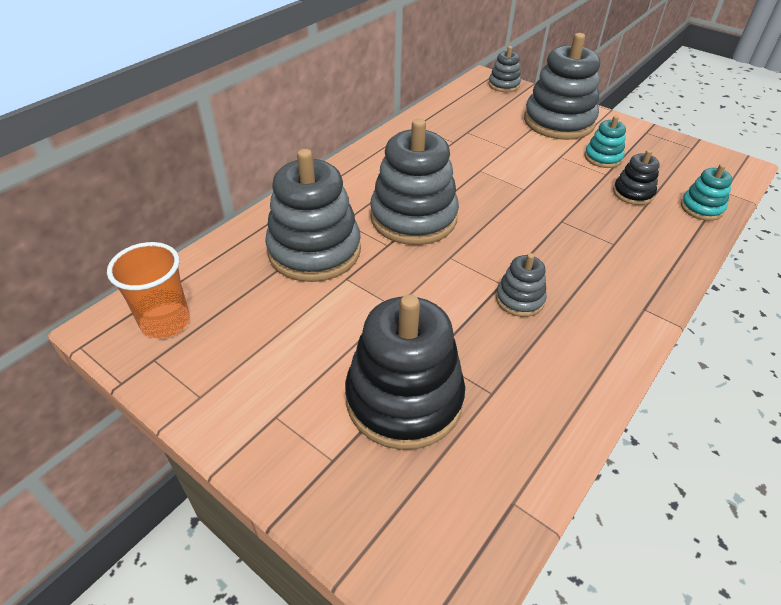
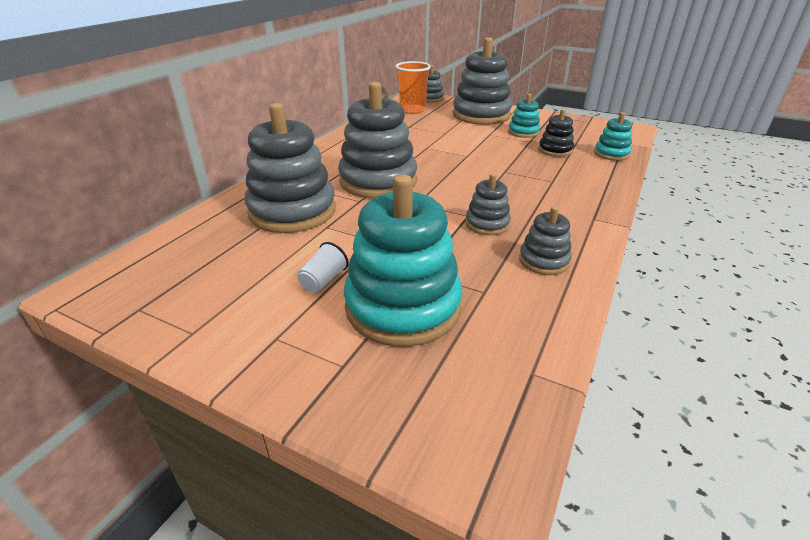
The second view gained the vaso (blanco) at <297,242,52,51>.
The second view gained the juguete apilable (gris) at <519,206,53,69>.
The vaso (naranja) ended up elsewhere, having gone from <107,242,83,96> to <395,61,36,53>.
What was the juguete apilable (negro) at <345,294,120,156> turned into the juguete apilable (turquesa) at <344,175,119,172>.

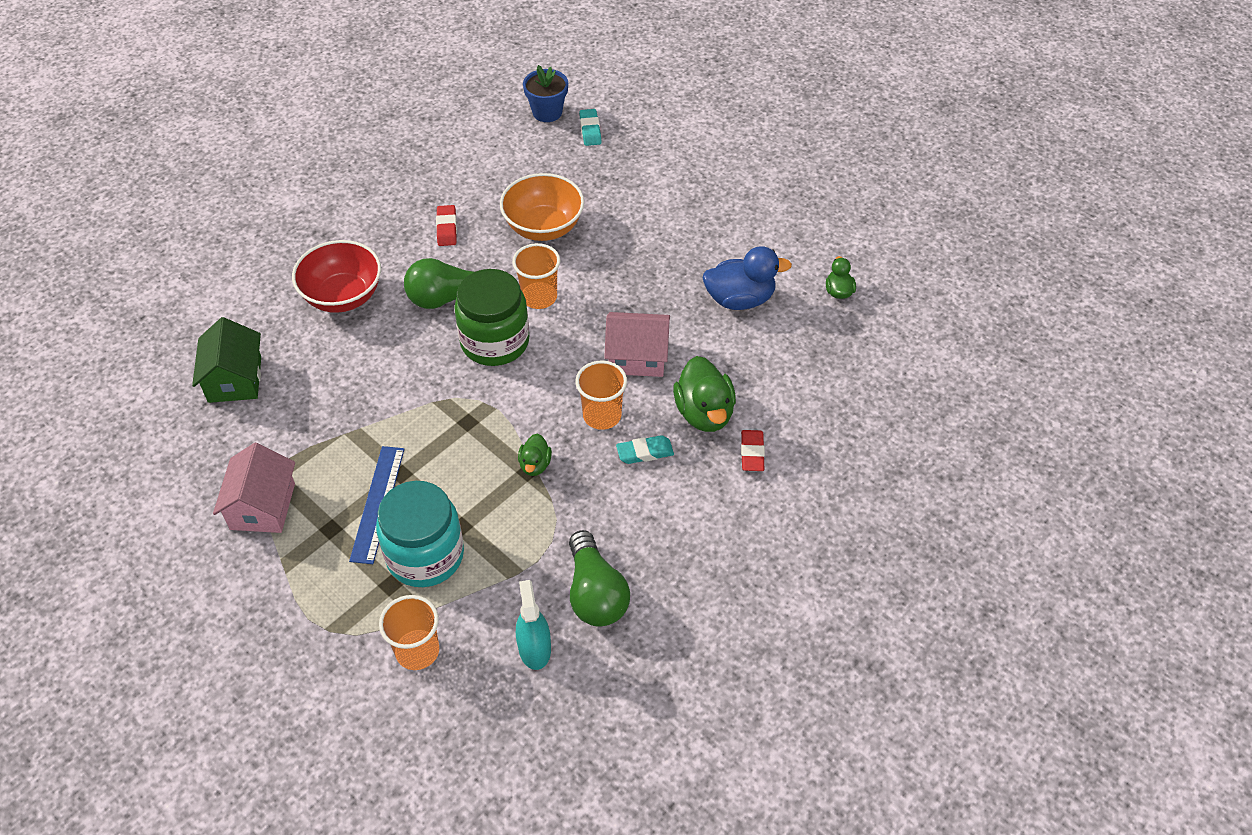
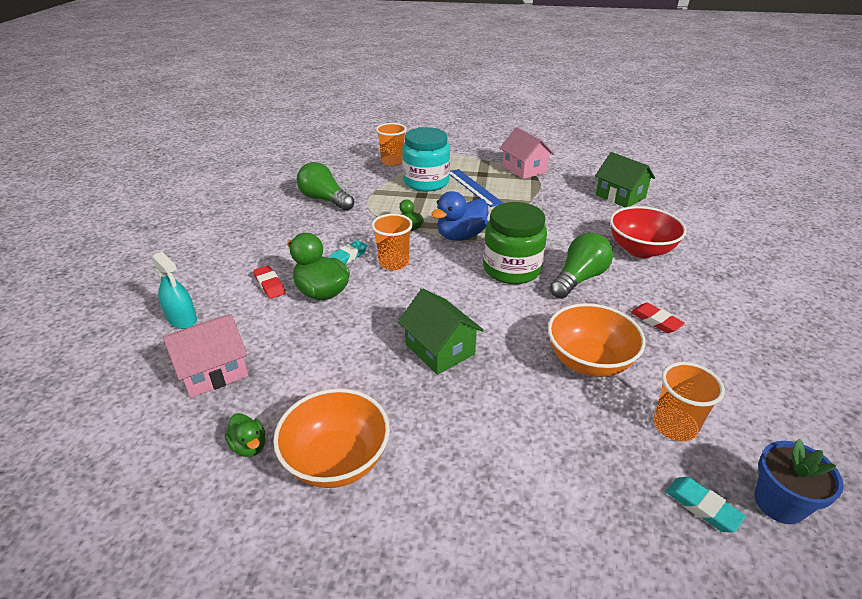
The second view gained the cuenco (naranja) at <273,389,117,99>.
The second view gained the casa (verde) at <398,288,86,87>.
The vaso (naranja) ended up elsewhere, having gone from <512,243,49,66> to <653,362,72,80>.
The pulverizador (turquesa) ended up elsewhere, having gone from <516,580,35,90> to <152,252,45,77>.
The casa (rosa) ended up elsewhere, having gone from <604,312,66,65> to <163,314,85,84>.
The pato (azul) ended up elsewhere, having gone from <703,246,89,64> to <431,191,57,50>.

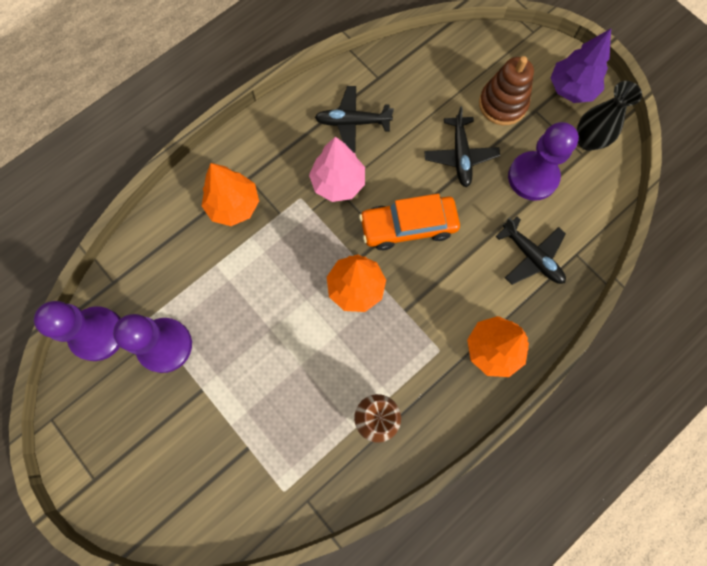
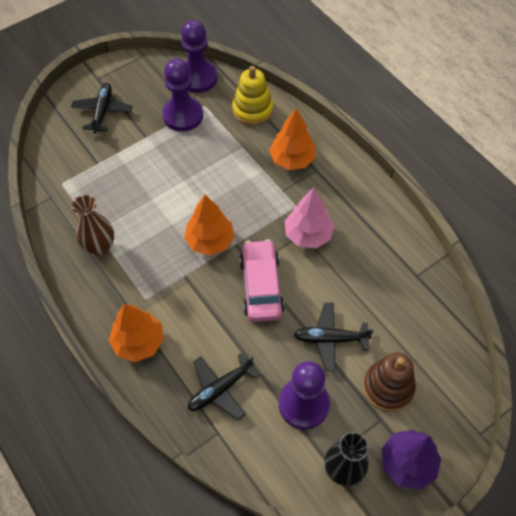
The second view gained the juguete apilable (amarillo) at <232,66,41,60>.
The avión (negro) ended up elsewhere, having gone from <315,86,79,66> to <71,83,62,50>.
What was the coche (naranja) at <359,194,101,56> turned into the coche (rosa) at <240,239,45,83>.

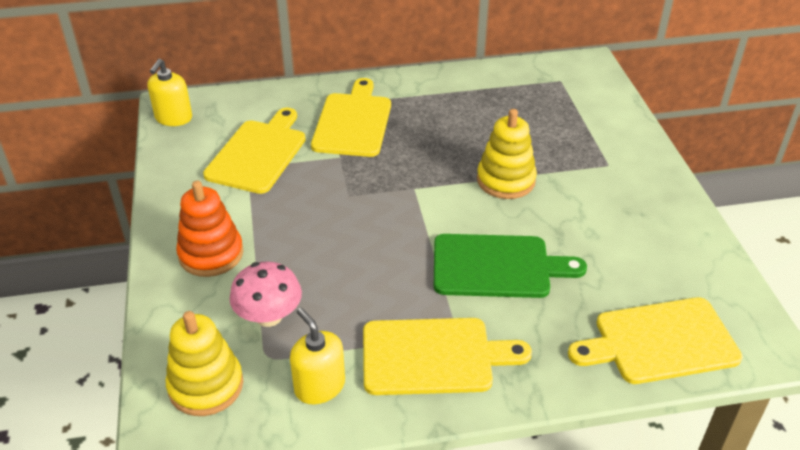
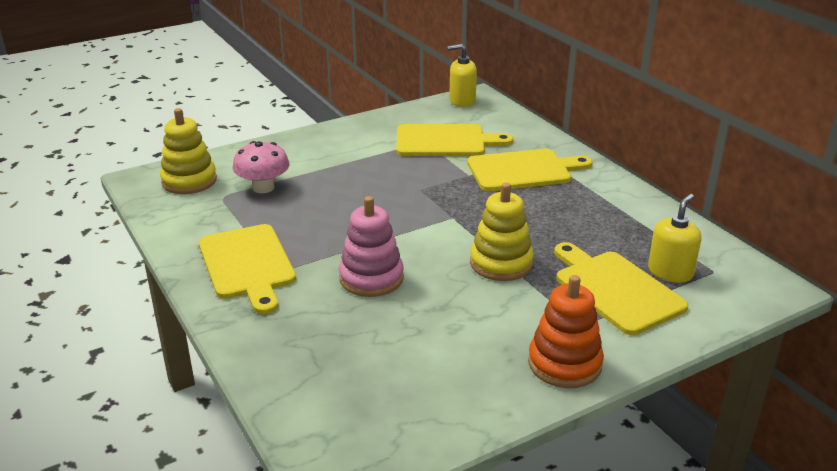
The juguete apilable (naranja) ended up elsewhere, having gone from <176,181,67,96> to <528,275,76,113>.
The dispensador de jabón (amarillo) ended up elsewhere, having gone from <290,308,55,96> to <648,194,53,89>.
The tabla de cortar (amarillo) ended up elsewhere, having gone from <568,297,174,87> to <554,242,134,93>.
Where the tabla de cortar (verde) stood at <434,234,153,64>, the juguete apilable (rosa) came to stand at <339,196,65,101>.

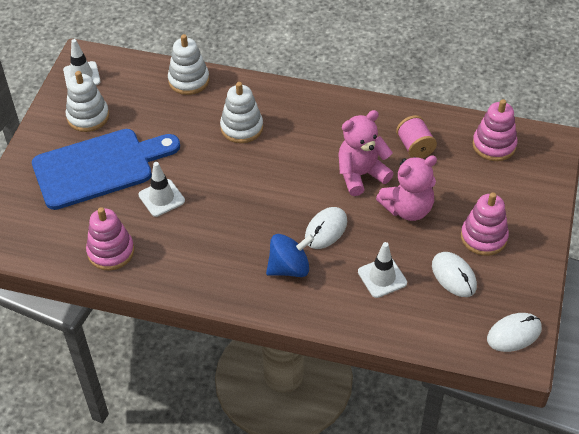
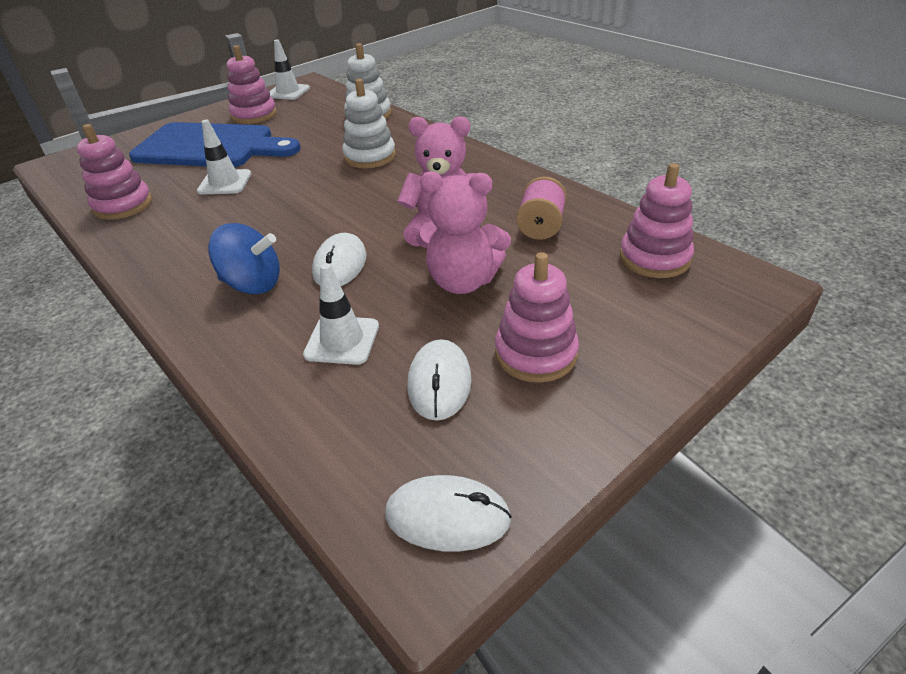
What was the juguete apilable (blanco) at <66,71,43,61> turned into the juguete apilable (rosa) at <227,45,50,79>.
The ratón (blanco) at <305,207,42,42> ended up facing another way, 60 degrees counterclockwise from before.

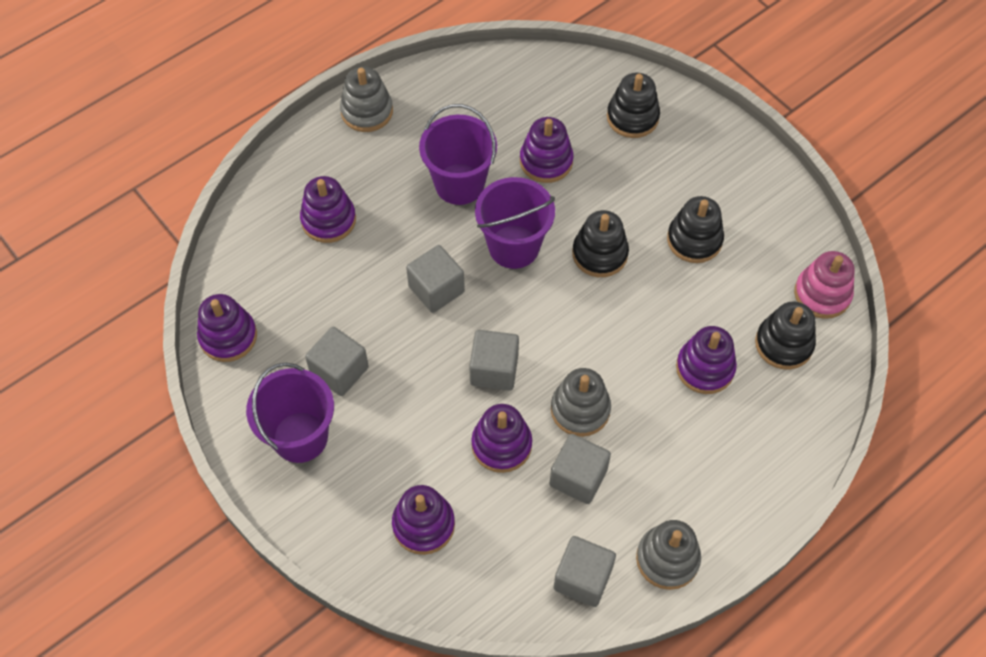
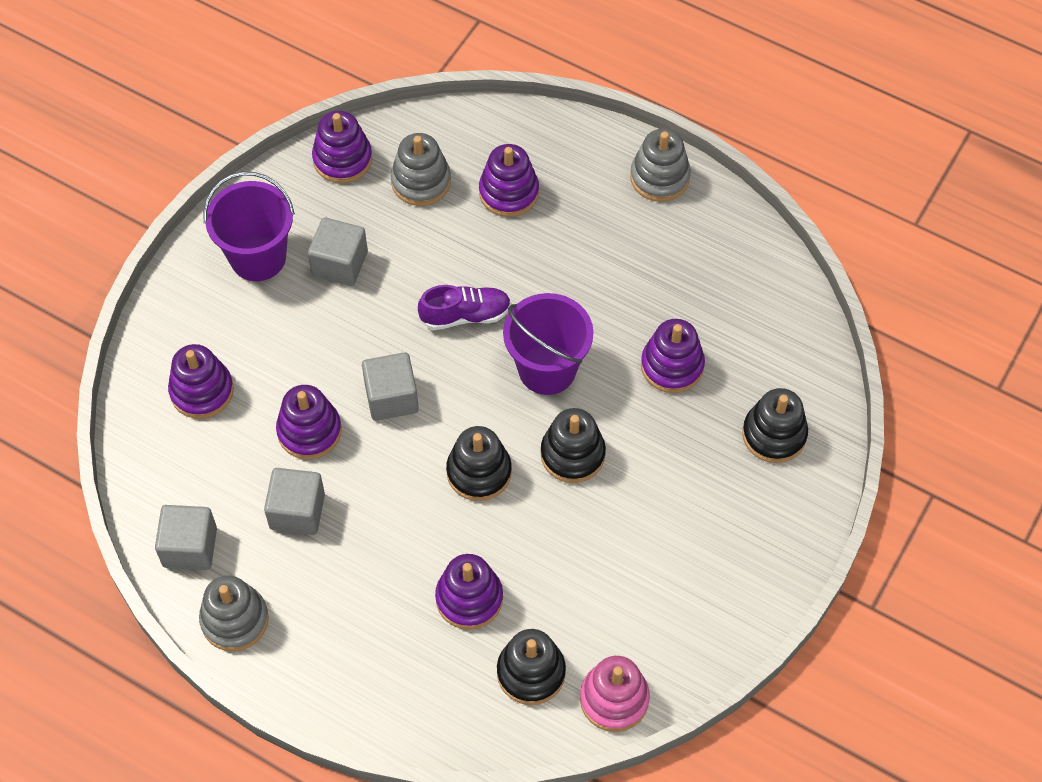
The second view lost the balde (morado) at <419,104,78,101>.
The juguete apilable (gris) ended up elsewhere, having gone from <551,368,60,69> to <391,133,60,73>.
The juguete apilable (negro) ended up elsewhere, having gone from <667,196,57,67> to <446,426,66,75>.
Where the cubo (gris) stood at <406,245,59,68>, the zapato (morado) came to stand at <418,285,93,45>.

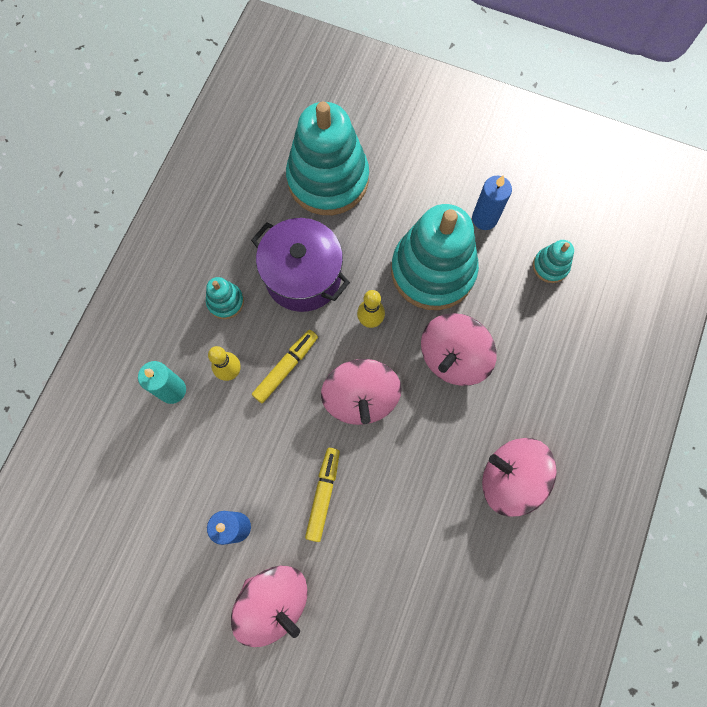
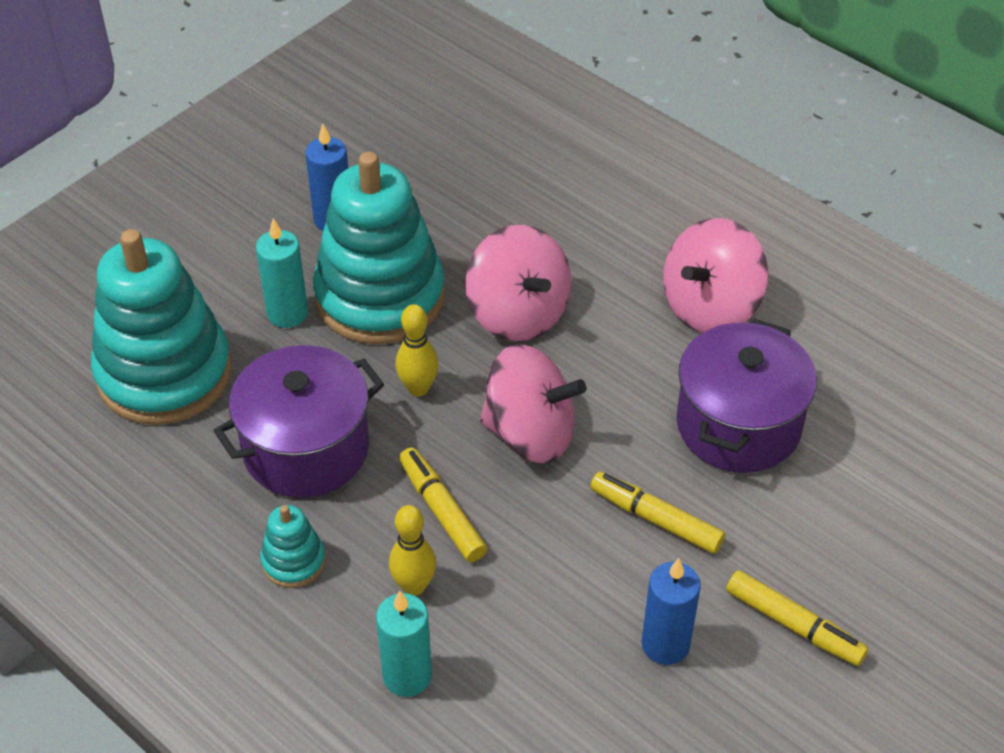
The second view lost the juguete apilable (turquesa) at <533,240,41,43>.
The second view gained the vela (turquesa) at <256,218,52,110>.
The second view gained the olla (morado) at <676,319,141,154>.
Where the peonza (rosa) stood at <231,565,77,82>, the rotulador (amarillo) came to stand at <726,570,143,96>.

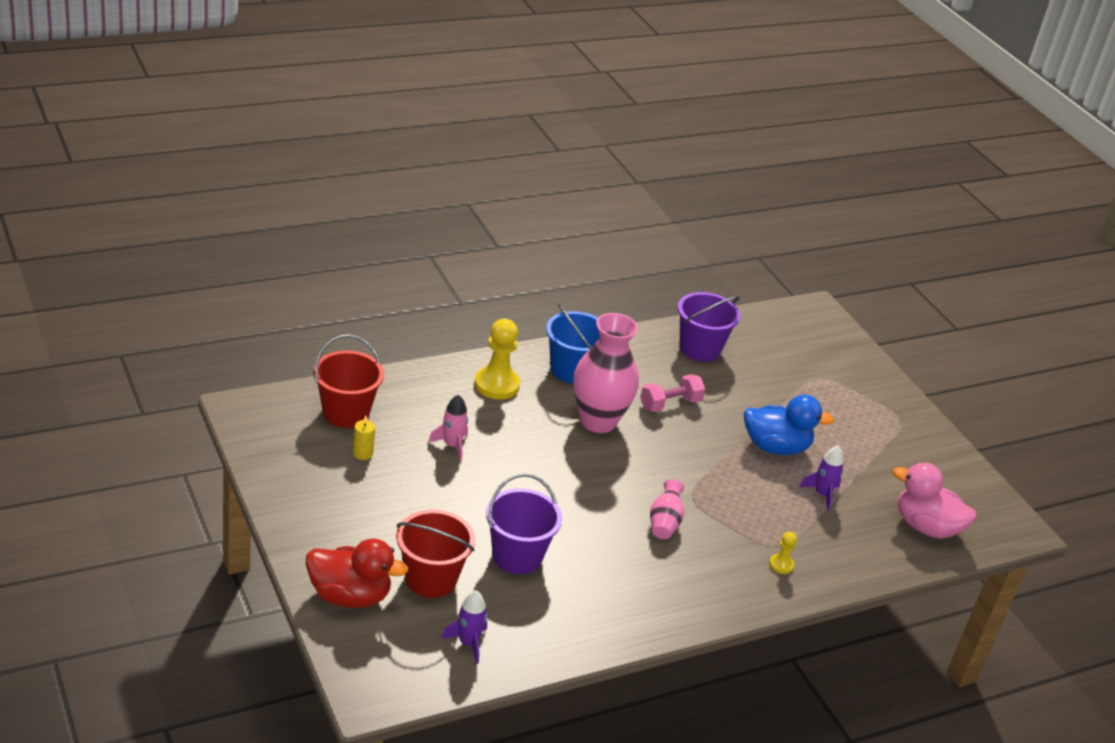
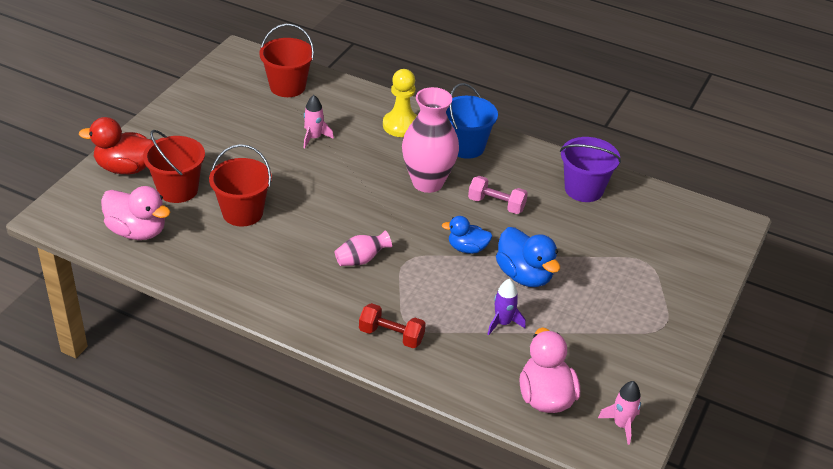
The second view lost the vela (amarillo) at <353,416,22,44>.
The second view gained the pato (azul) at <442,216,50,38>.
The second view gained the cohete (rosa) at <598,381,43,64>.
Where the cohete (morado) stood at <441,590,46,74>, the pato (rosa) came to stand at <101,186,70,54>.
Where the peón (amarillo) stood at <769,532,28,42>, the mancuerna (rojo) came to stand at <359,303,67,45>.
What was the balde (morado) at <486,474,76,100> turned into the balde (rojo) at <209,144,63,82>.
The pato (rojo) at <306,539,102,69> ended up facing another way, 120 degrees clockwise from before.

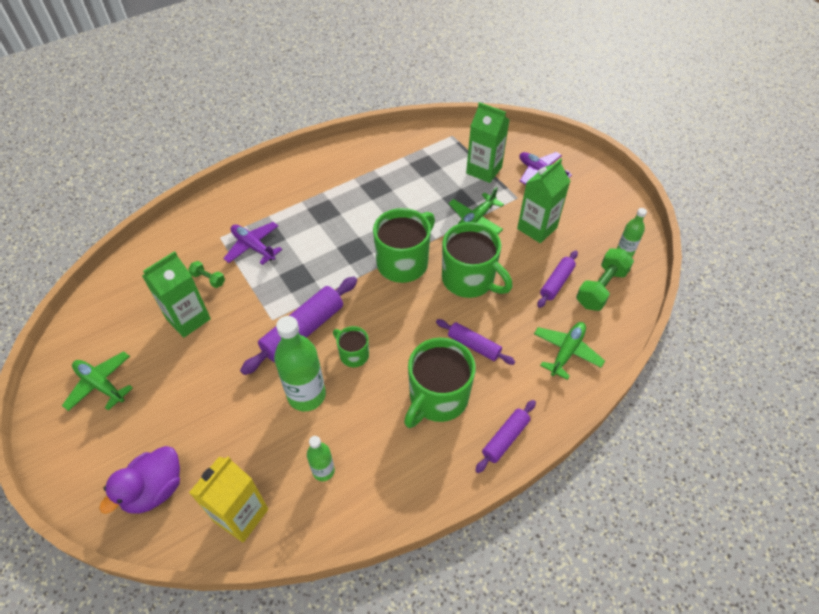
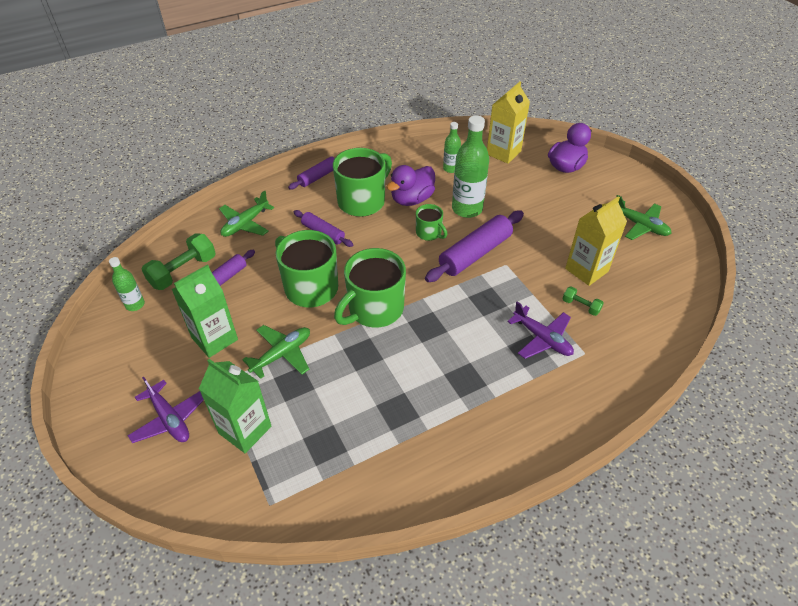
The second view gained the pato (morado) at <387,165,48,41>.
What was the cartón de leche (verde) at <142,251,69,87> turned into the cartón de leche (amarillo) at <565,196,62,90>.

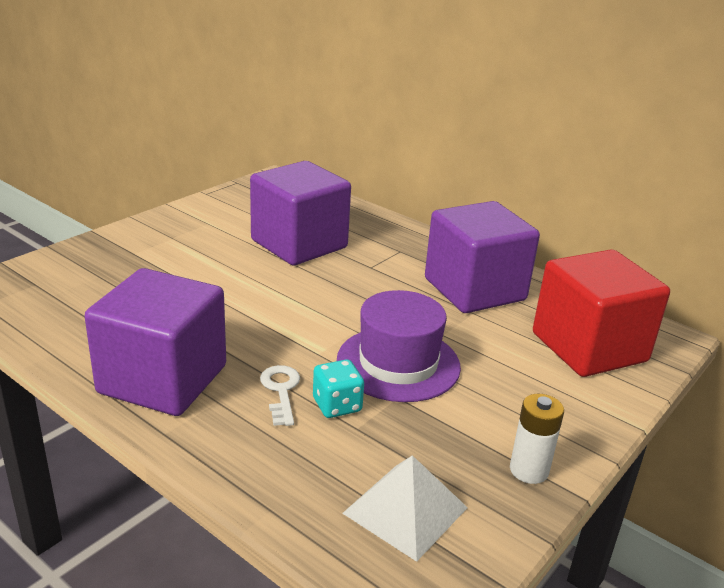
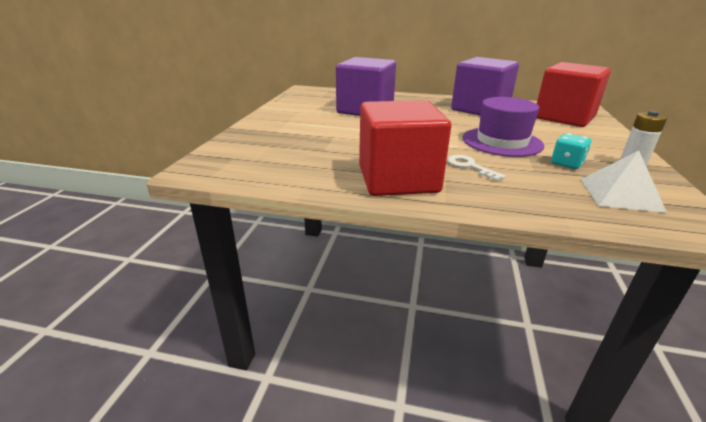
The dado (turquesa) ended up elsewhere, having gone from <313,360,51,58> to <551,133,41,36>.
What was the cubo (morado) at <85,268,141,148> turned into the cubo (rojo) at <359,100,92,96>.

